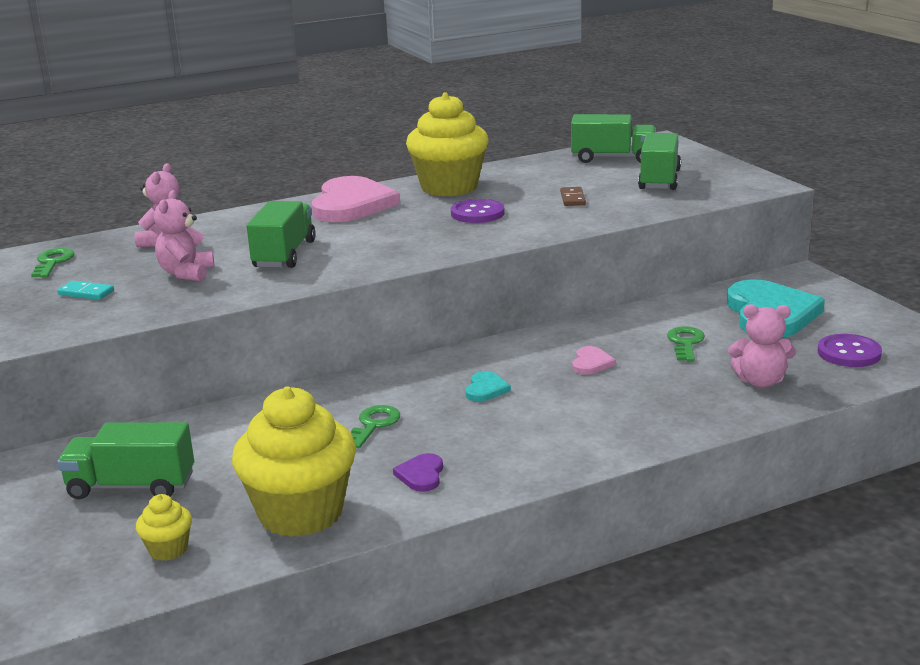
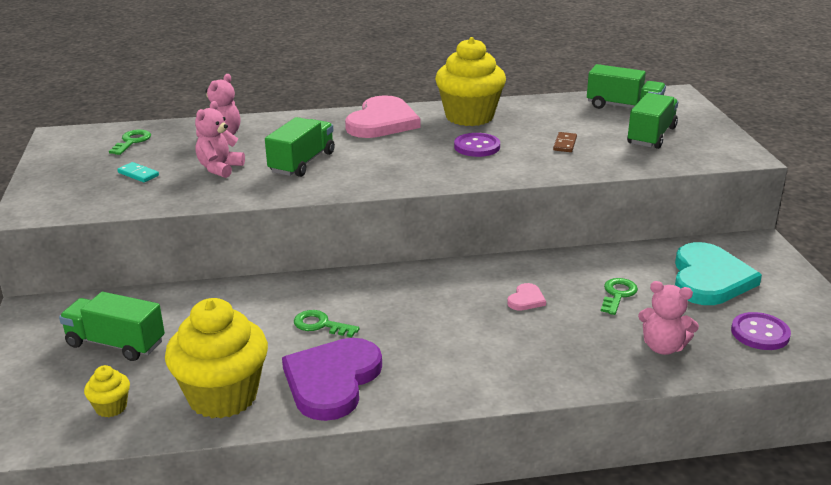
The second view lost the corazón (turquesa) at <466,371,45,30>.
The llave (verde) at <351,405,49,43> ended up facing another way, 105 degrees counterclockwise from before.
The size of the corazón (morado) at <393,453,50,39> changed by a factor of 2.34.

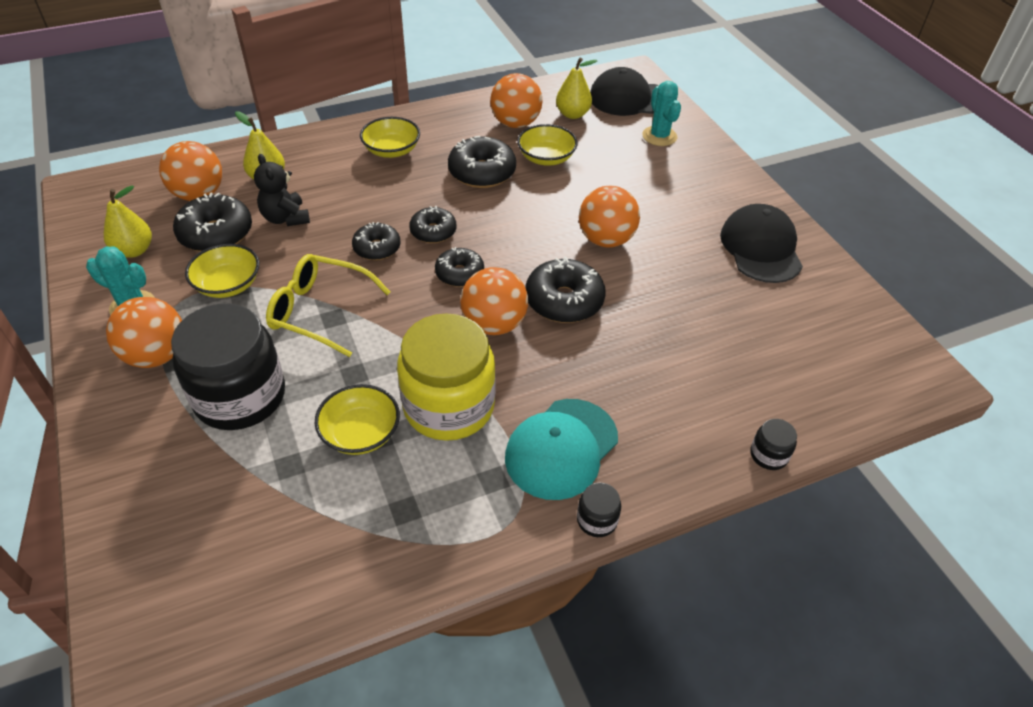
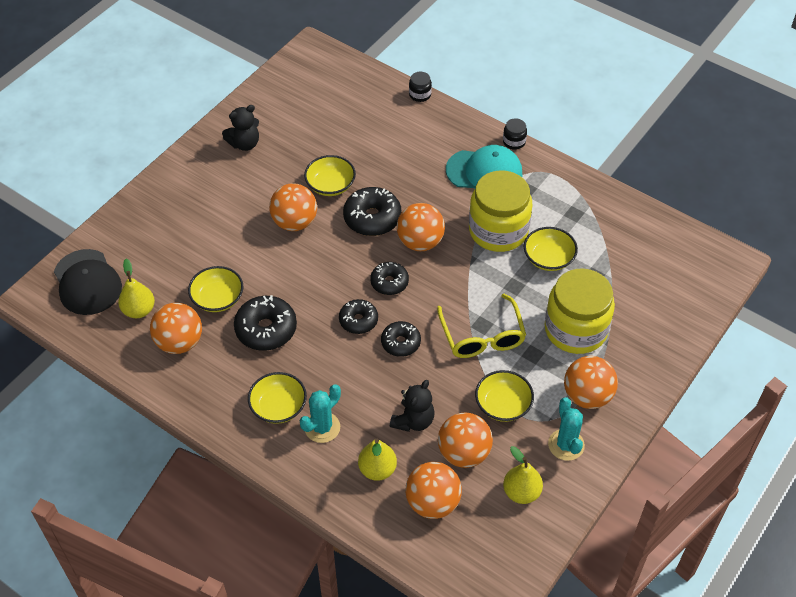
The second view gained the cuenco (amarillo) at <304,155,52,41>.
The cactus (turquesa) ended up elsewhere, having gone from <642,81,39,65> to <299,384,42,59>.
Where the rosquilla (negro) stood at <173,192,79,60>, the pelota (naranja) came to stand at <438,413,55,55>.
Where the gorra (negro) stood at <720,204,83,79>, the osito (negro) came to stand at <222,105,37,46>.
What was the tarro (negro) at <171,304,114,126> turned into the tarro (amarillo) at <545,268,70,86>.

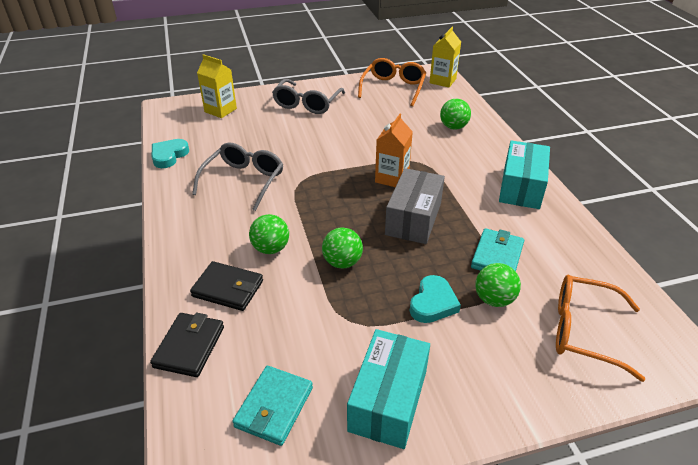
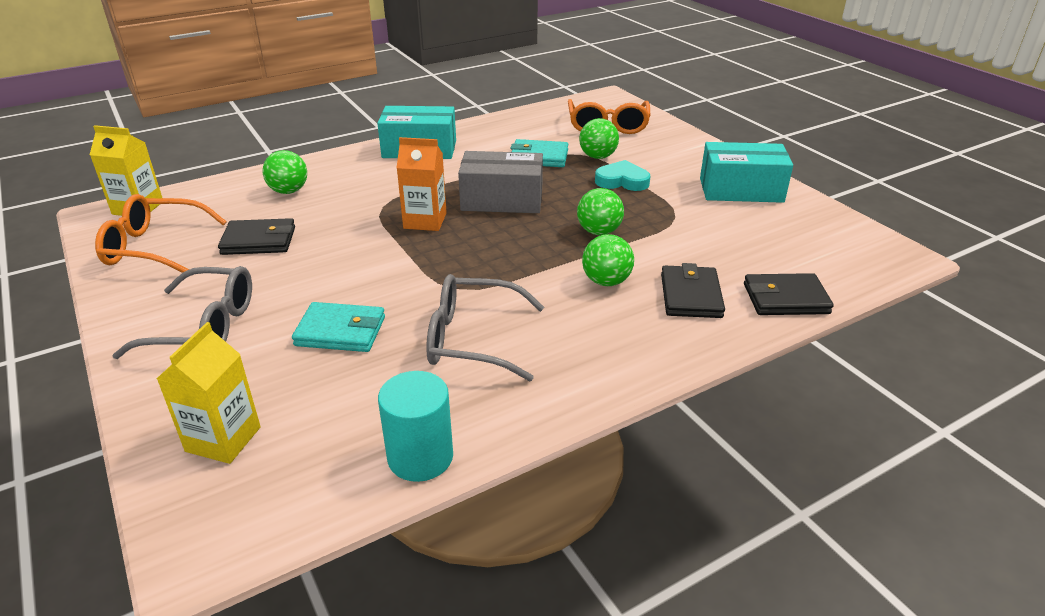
The second view gained the cartera (negro) at <218,218,77,37>.
The cartera (turquesa) ended up elsewhere, having gone from <232,366,81,80> to <292,302,93,50>.
Where the corazón (turquesa) stood at <152,139,37,29>, the cilindro (turquesa) came to stand at <378,371,75,111>.

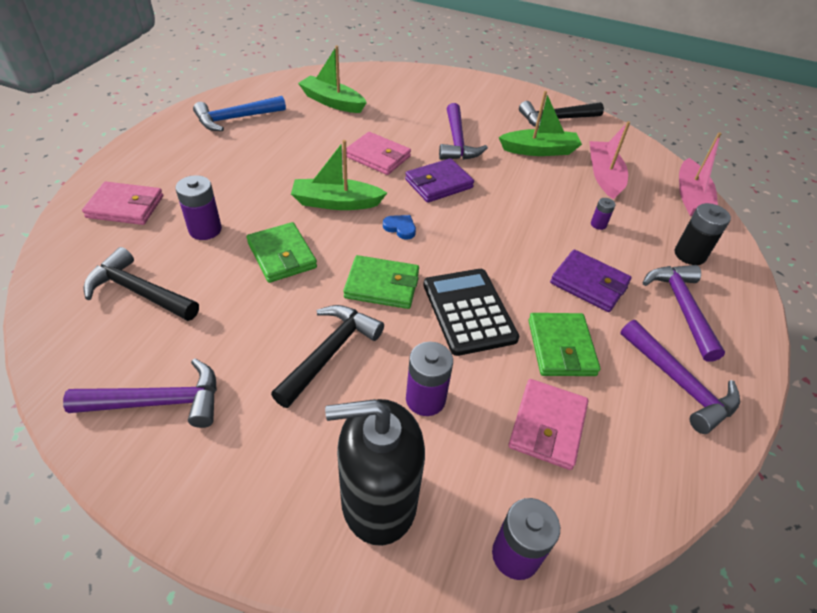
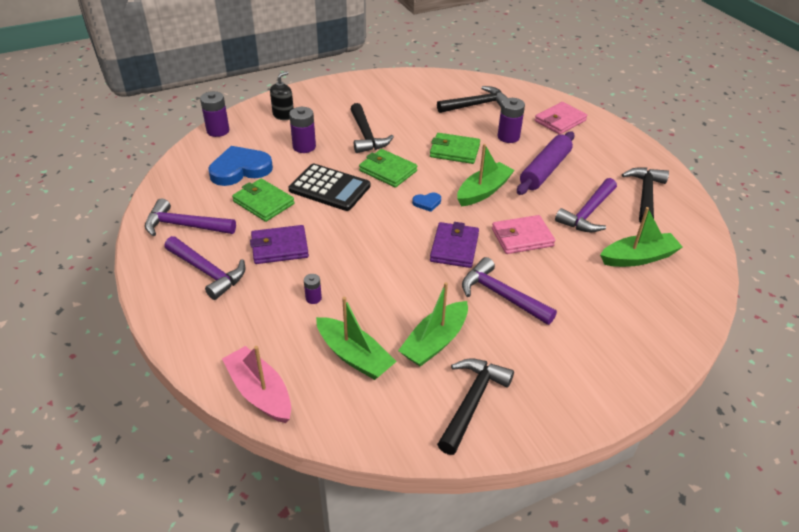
The second view lost the pila (negro) at <675,203,56,62>.
The second view gained the rodillo (morado) at <517,132,57,63>.
The martillo (morado) ended up elsewhere, having gone from <63,358,154,70> to <555,178,62,55>.
Where the cartera (rosa) stood at <508,379,81,91>, the corazón (azul) came to stand at <208,146,65,40>.
What was the martillo (azul) at <193,96,93,35> turned into the martillo (negro) at <622,168,47,55>.
What was the barco (rosa) at <589,121,41,79> turned into the barco (verde) at <316,297,81,83>.
The cartera (verde) at <343,255,76,54> ended up facing another way, 75 degrees clockwise from before.
The size of the dispensador de jabón (negro) at <325,399,100,147> changed by a factor of 0.53.

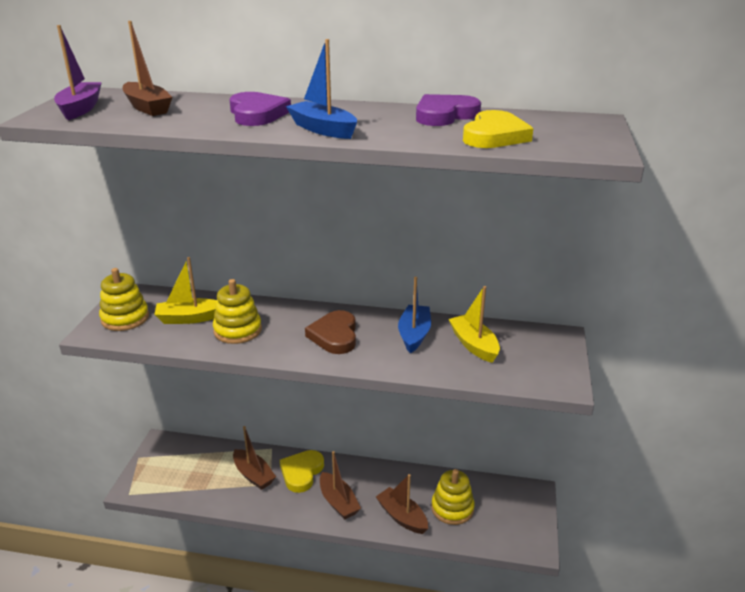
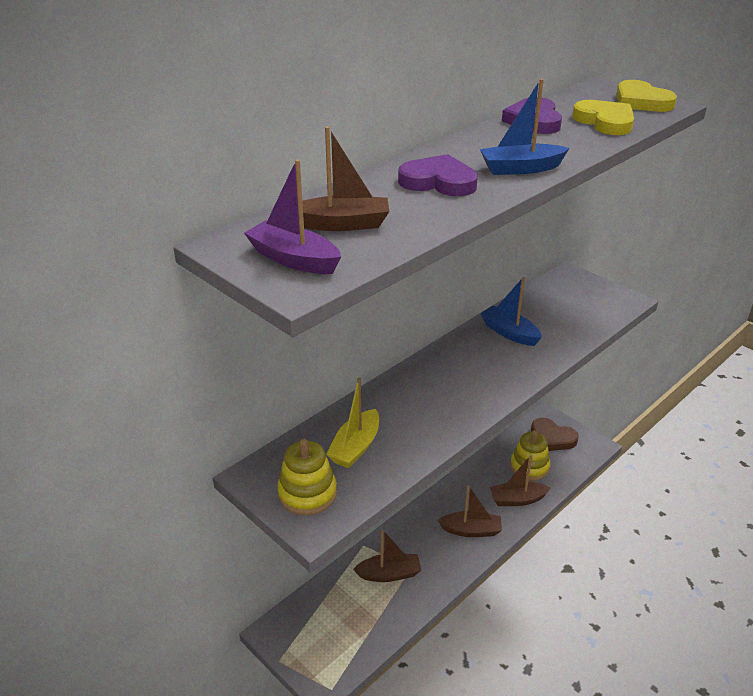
The second view lost the juguete apilable (amarillo) at <213,279,49,65>.
The second view lost the barco (amarillo) at <449,286,51,77>.
The corazón (amarillo) ended up elsewhere, having gone from <280,450,44,43> to <616,80,61,32>.
The corazón (marrón) ended up elsewhere, having gone from <305,310,51,44> to <531,418,48,33>.

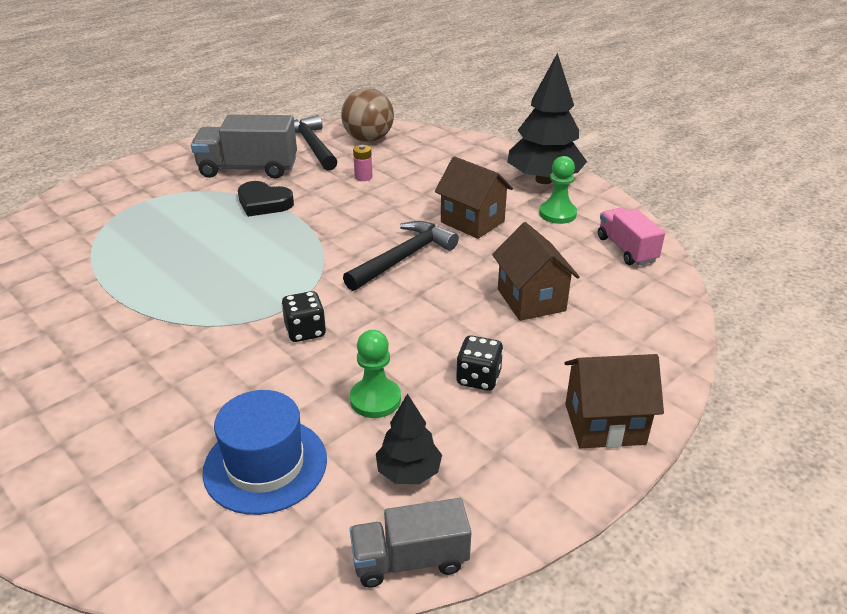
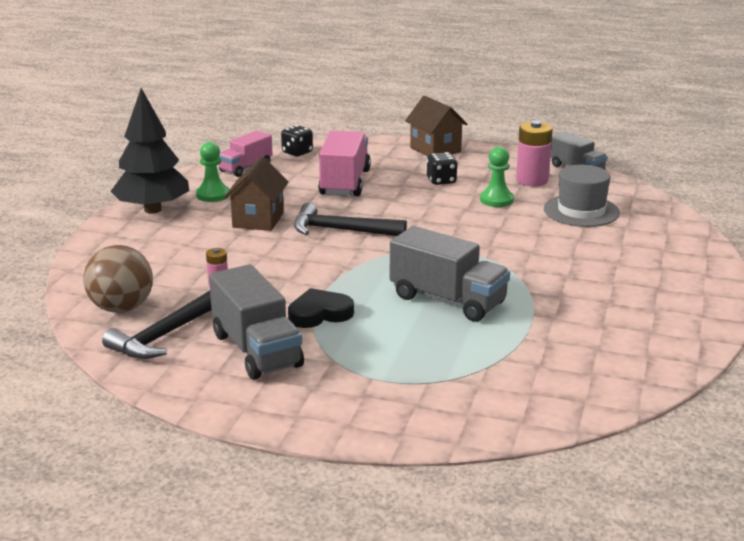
The second view gained the camión (gris) at <390,226,120,96>.
The dado (negro) ended up elsewhere, having gone from <281,291,45,51> to <281,125,32,31>.
Where the árbol (negro) stood at <376,393,66,91>, the pila (rosa) came to stand at <516,121,37,66>.
Where the casa (marrón) stood at <492,222,88,99>, the camión (rosa) came to stand at <318,131,53,65>.
What was the sombrero (azul) at <202,390,125,125> turned into the sombrero (gris) at <544,165,76,62>.
The corazón (negro) at <238,181,56,36> ended up facing another way, 105 degrees counterclockwise from before.

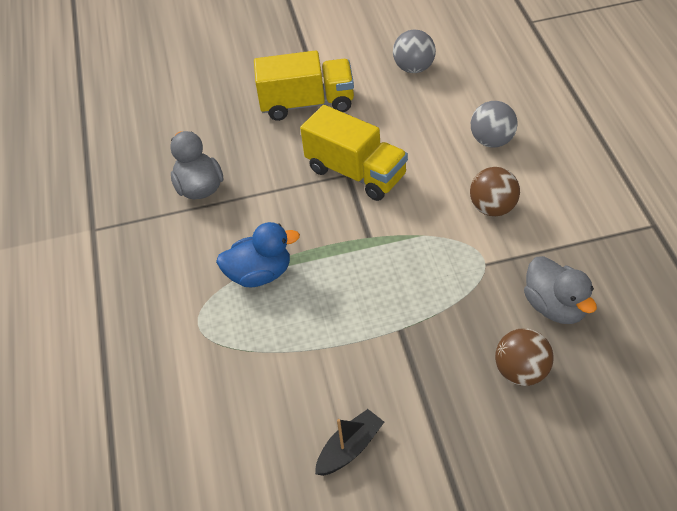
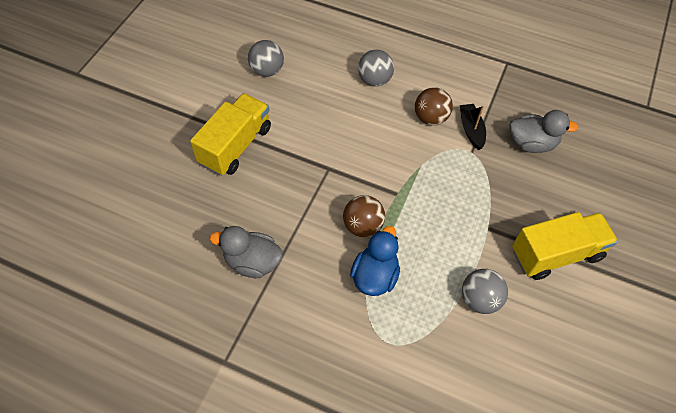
The second view gained the pelota (gris) at <462,269,46,45>.
The camión (amarillo) ended up elsewhere, having gone from <300,105,108,96> to <512,212,106,68>.
The barco (negro) ended up elsewhere, having gone from <315,409,69,67> to <460,104,26,46>.
The pelota (marrón) ended up elsewhere, having gone from <495,329,59,57> to <343,195,42,42>.

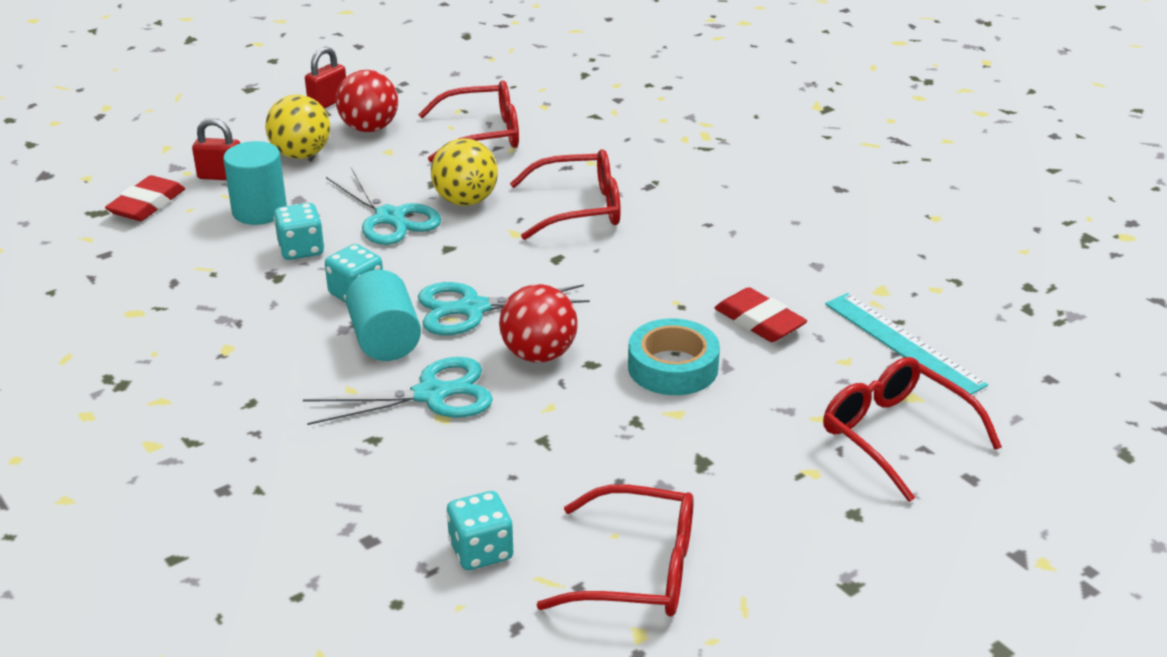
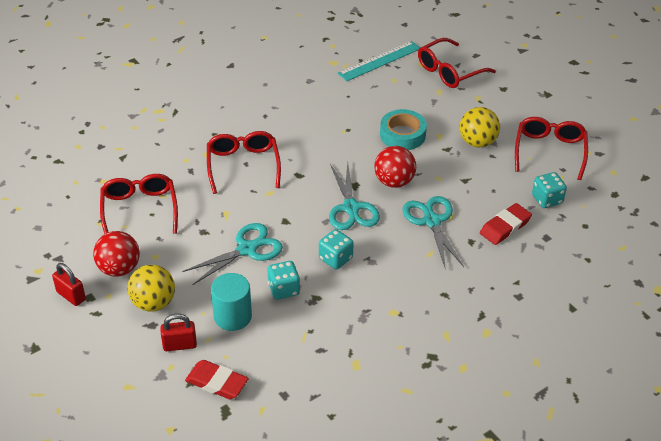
The second view lost the cilindro (turquesa) at <346,270,75,91>.
The pelota (amarillo) ended up elsewhere, having gone from <431,138,67,68> to <459,107,41,41>.
The goma de borrar (rojo) ended up elsewhere, having gone from <714,287,93,55> to <480,203,52,42>.
The candado (rojo) at <192,118,48,62> ended up facing another way, 75 degrees clockwise from before.

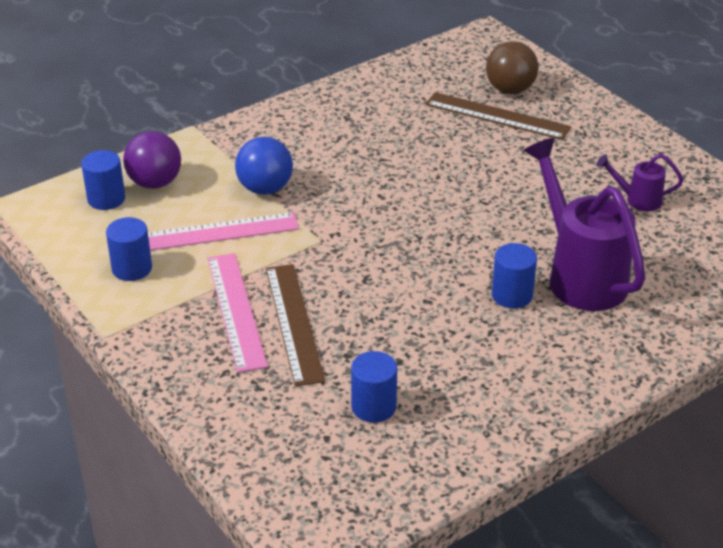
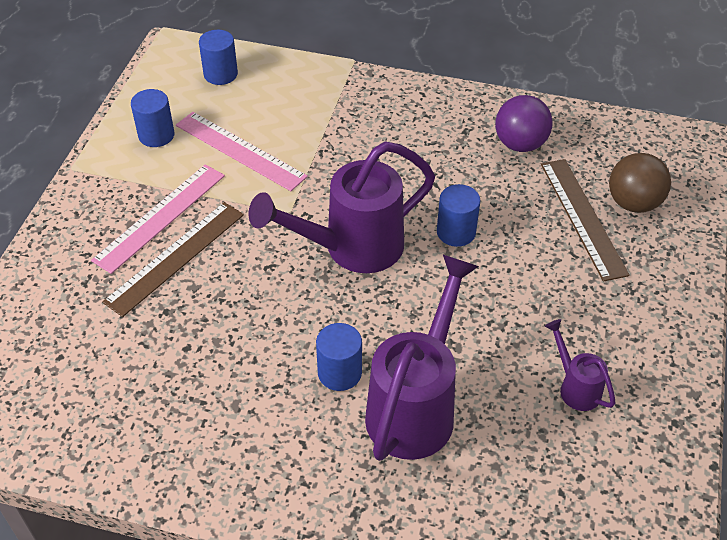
The second view lost the pelota (azul) at <235,137,58,58>.
The second view gained the regadera (morado) at <249,142,186,131>.
The pelota (morado) ended up elsewhere, having gone from <123,131,58,58> to <495,95,57,57>.
The cilindro (azul) ended up elsewhere, having gone from <351,351,46,72> to <437,184,44,63>.

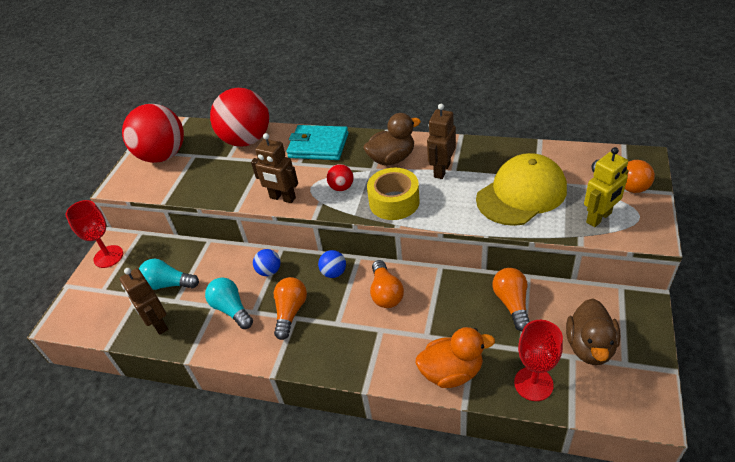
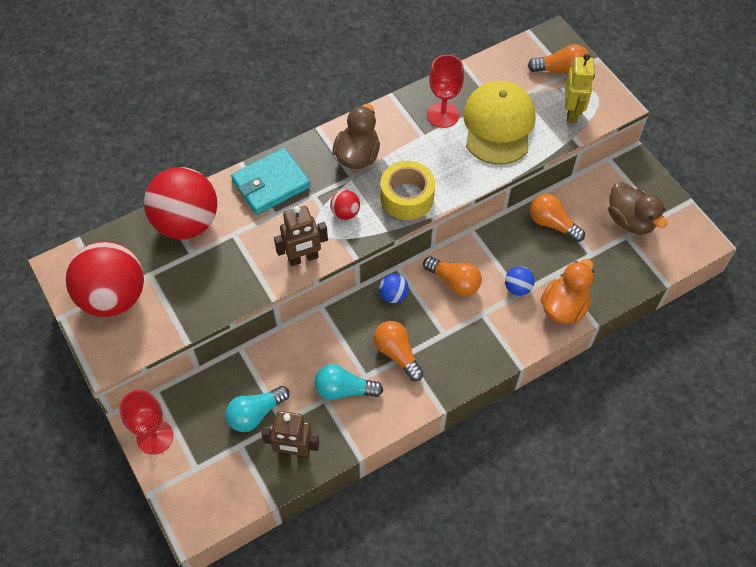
The second view lost the robot (marrón) at <427,104,29,75>.
The pelota (azul) ended up elsewhere, having gone from <253,249,27,27> to <505,266,30,30>.
The copa (rojo) ended up elsewhere, having gone from <514,320,49,81> to <427,55,37,73>.

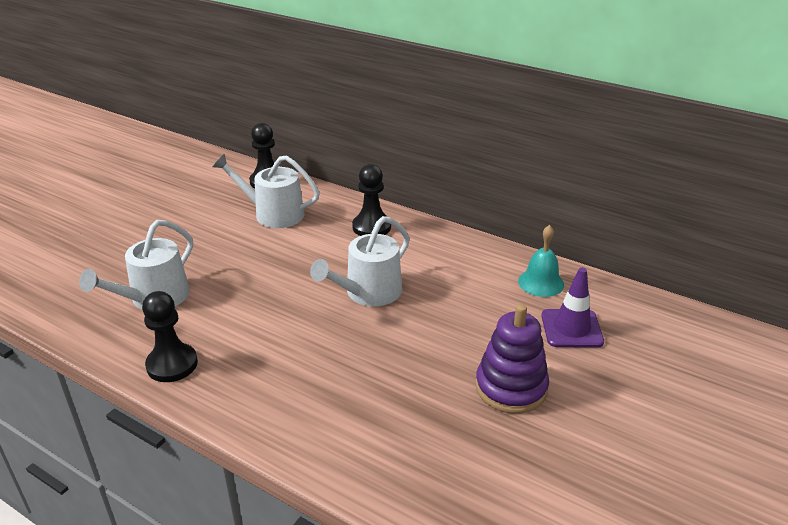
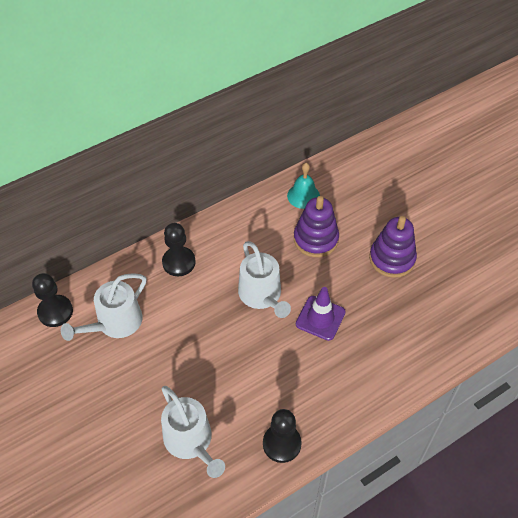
The second view gained the juguete apilable (morado) at <294,196,45,61>.
The cono de tráfico (morado) ended up elsewhere, having gone from <542,268,62,80> to <296,287,50,54>.

